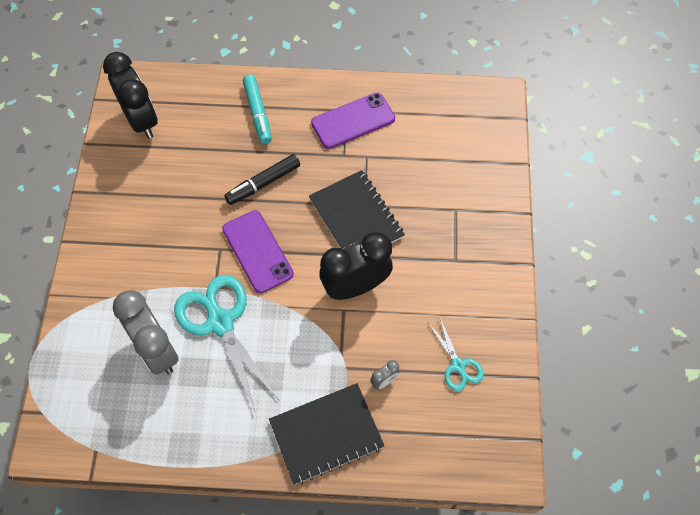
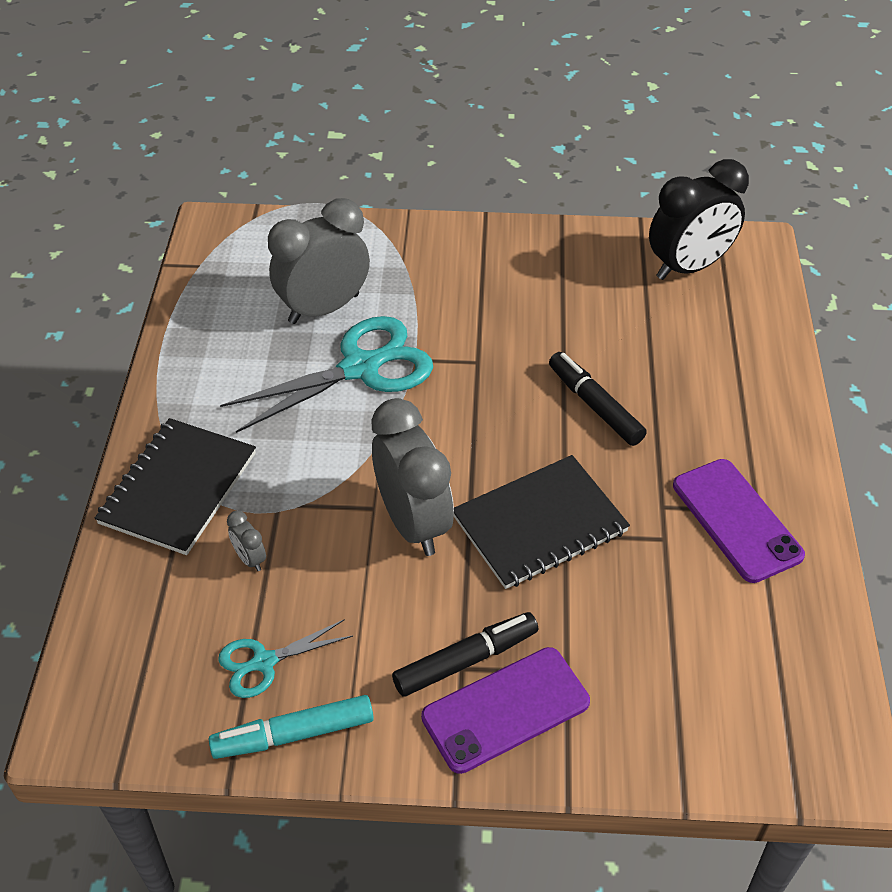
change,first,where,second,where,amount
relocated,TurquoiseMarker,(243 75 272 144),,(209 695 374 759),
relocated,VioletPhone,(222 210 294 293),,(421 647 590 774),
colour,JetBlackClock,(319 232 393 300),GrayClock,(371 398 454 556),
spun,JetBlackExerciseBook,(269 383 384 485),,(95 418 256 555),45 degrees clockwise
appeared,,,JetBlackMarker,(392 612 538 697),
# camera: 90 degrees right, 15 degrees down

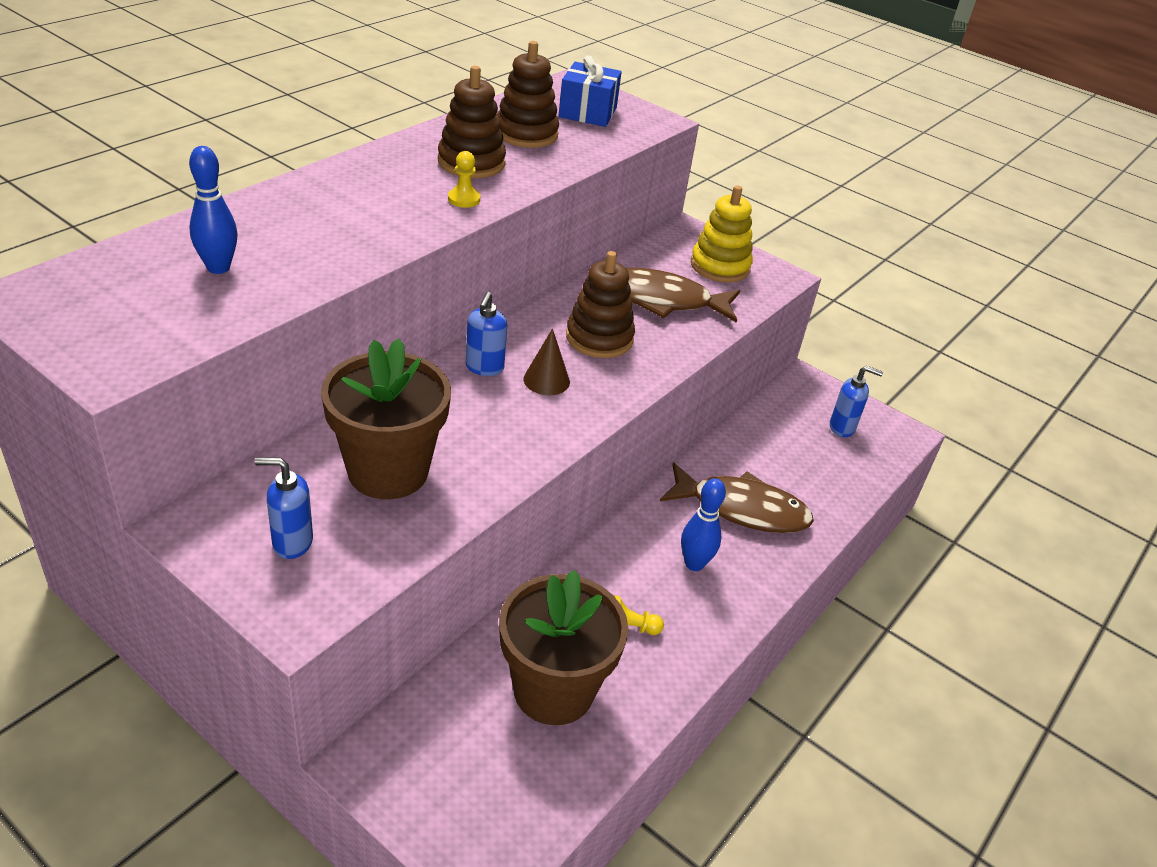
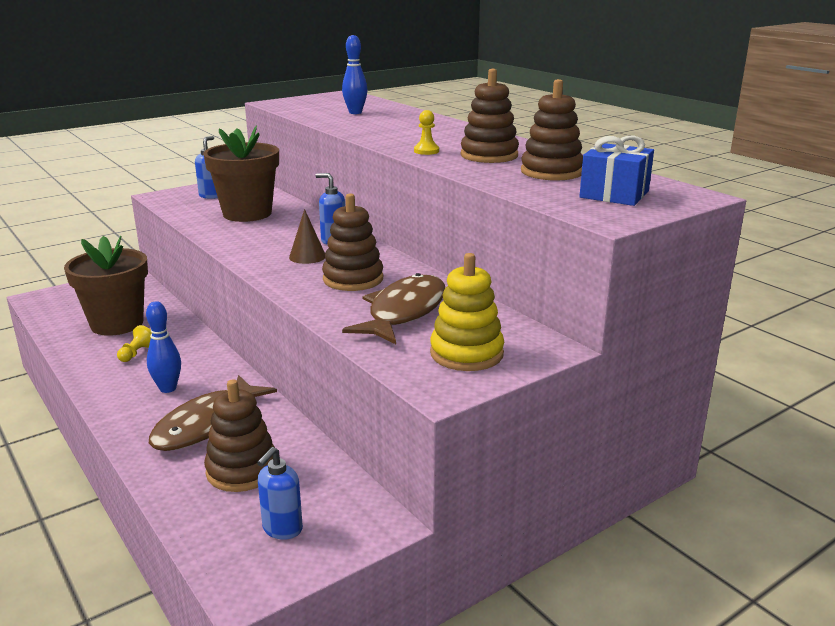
change,first,where,second,where,amount
appeared,,,DarkBrownRingStacker,(204 379 275 492),
# camera: 110 degrees right, 15 degrees down

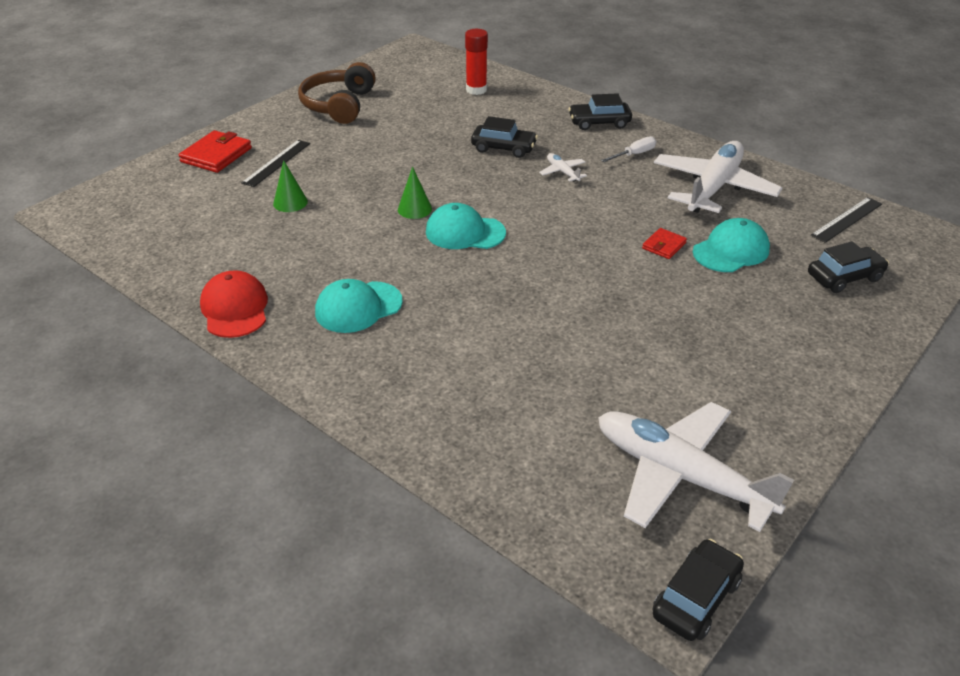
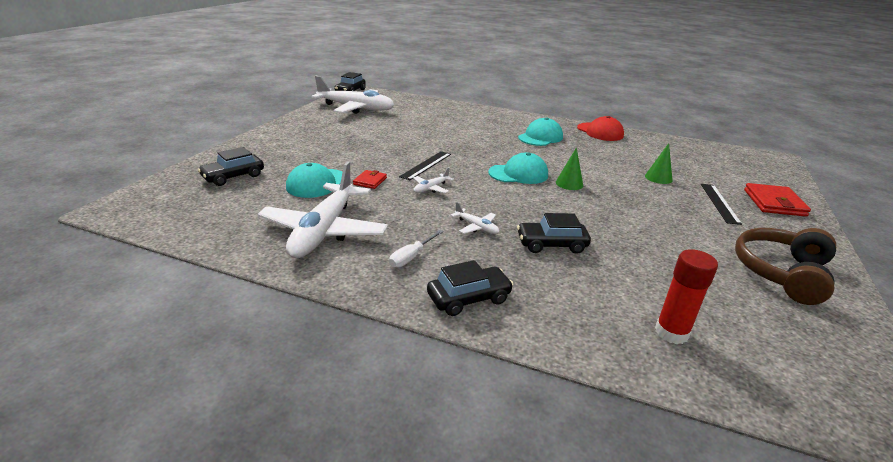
change,first,where,second,where,amount
spun,DarkBrownHeadphones,(298 62 376 124),,(735 228 836 305),135 degrees counterclockwise
relocated,JetBlackMeasuringStick,(811 197 882 243),,(399 151 451 180),
appeared,,,SnowWhitePlane,(413 167 454 193),
# camera: 160 degrees right, 10 degrees down

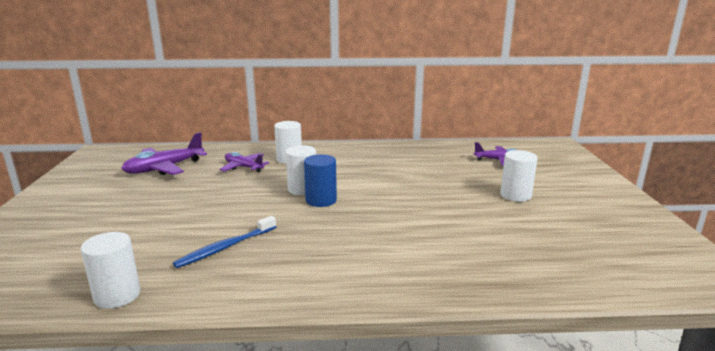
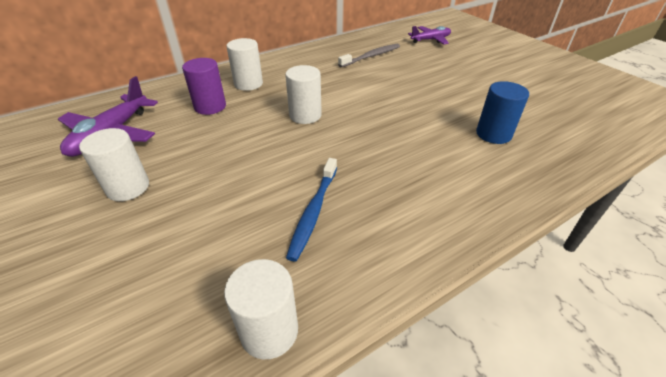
change,first,where,second,where,amount
relocated,SnowWhiteCylinderShape,(500 150 538 202),,(79 128 149 201),
exchanged,VioletPlane,(219 152 269 172),VioletCylinderShape,(182 58 226 115),
relocated,CobaltCylinderShape,(304 154 337 207),,(476 81 529 144),
appeared,,,GrayToothbrush,(338 44 400 67),
# camera: 30 degrees left, 20 degrees up

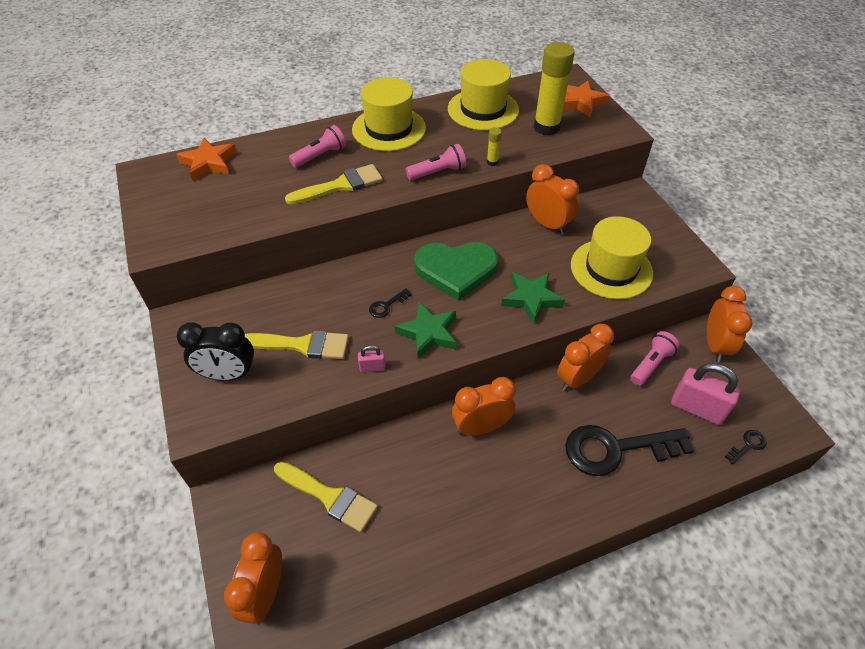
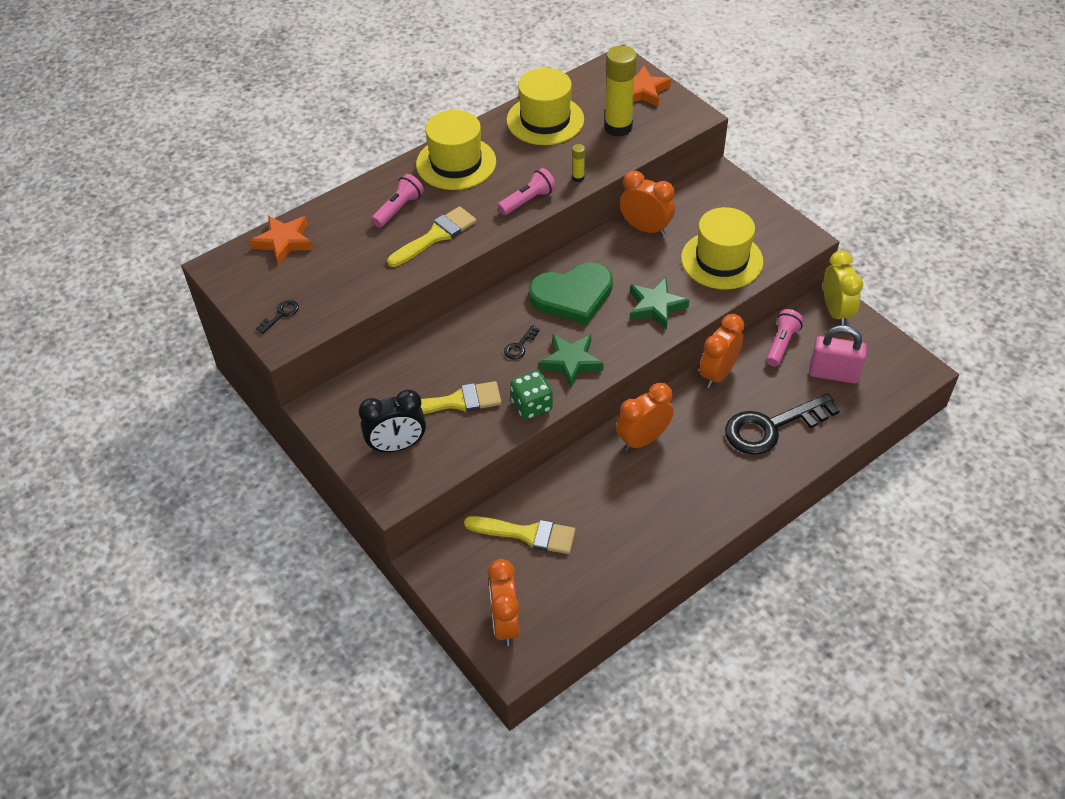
change,first,where,second,where,amount
colour,OrangeColouredClock,(707 286 752 362),BrightYellowClock,(823 251 863 325),
exchanged,RosyLock,(358 345 386 372),LeafGreenDice,(510 370 553 420),
relocated,JetBlackDoorKey,(725 430 767 464),,(256 300 299 334),
# camera: 15 degrees left, 0 degrees up

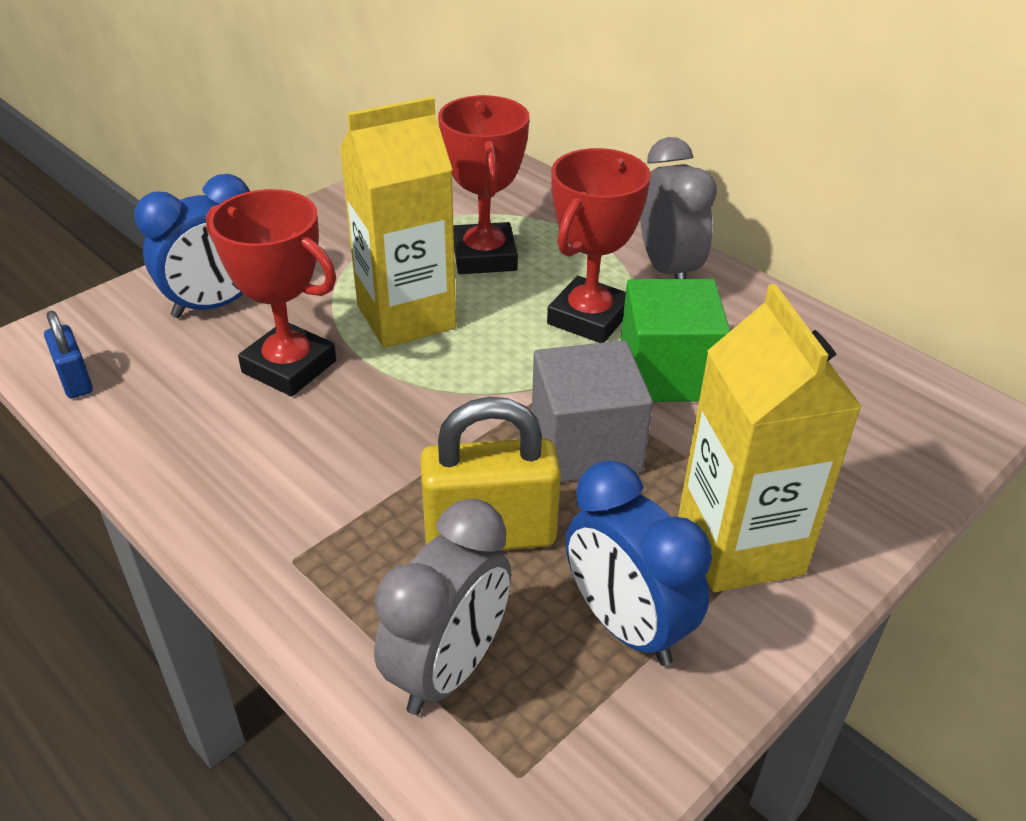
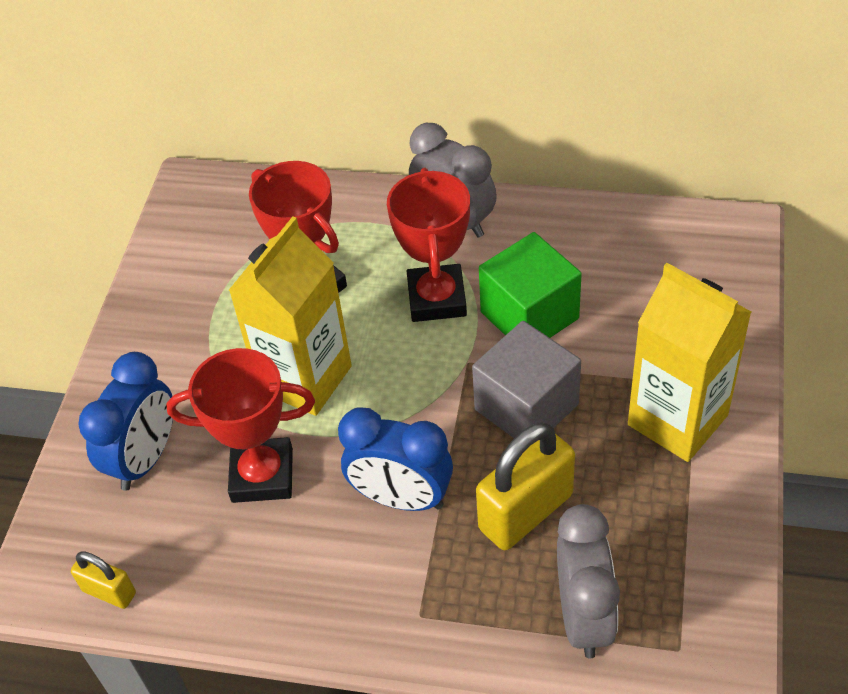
change,first,where,second,where,amount
colour,CobaltLock,(44 311 93 398),BrightYellowLock,(71 551 136 609),
relocated,CobaltClock,(566 461 712 666),,(338 407 453 511),
# camera: 30 degrees left, 10 degrees up

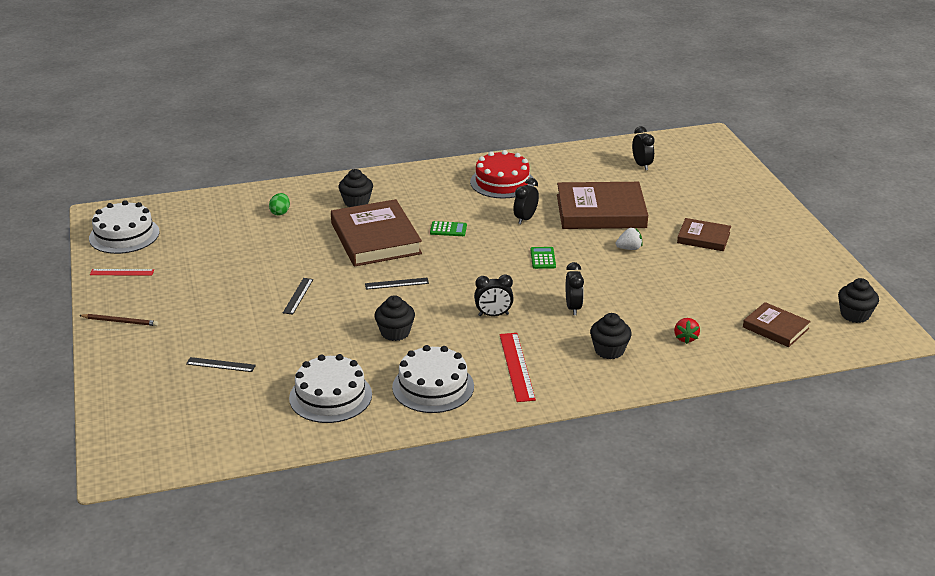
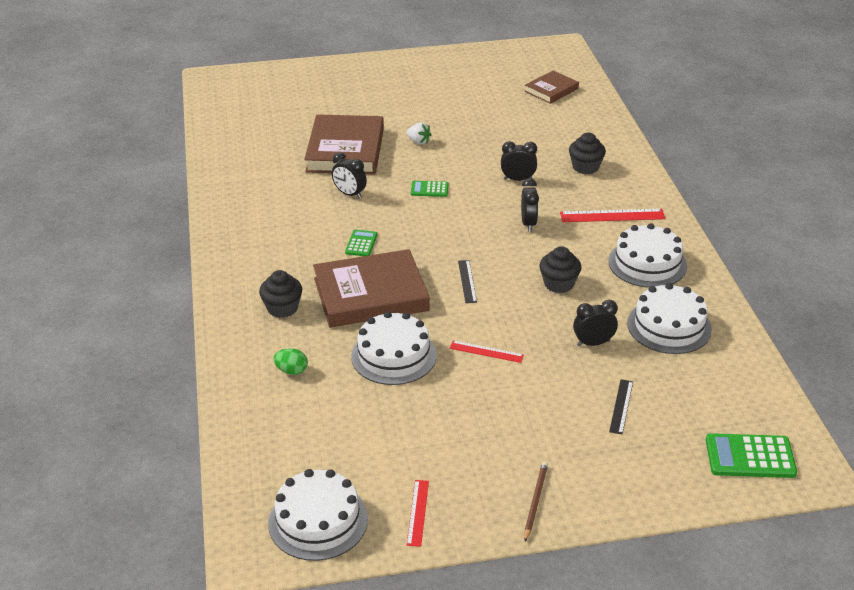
change,first,where,second,where,amount
relocated,JetBlackClock,(632 126 655 170),,(573 300 618 346),
missing,RedCake,(470 150 534 199),,,
missing,DarkBrownHardcover,(677 218 731 251),,,
spun,SnowWhiteStrawberry,(616 228 642 250),,(406 122 431 145),135 degrees clockwise
colour,JetBlackMeasuringStick,(283 278 313 315),RedMeasuringStick,(450 340 524 363),
missing,JetBlackMuffin,(838 278 879 323),,,
missing,RedStrawberry,(674 318 700 344),,,
appeared,,,SnowWhiteCake,(351 311 437 385),
appeared,,,LeafGreenPocketCalculator,(706 433 797 478),
# camera: 85 degrees left, 5 degrees up

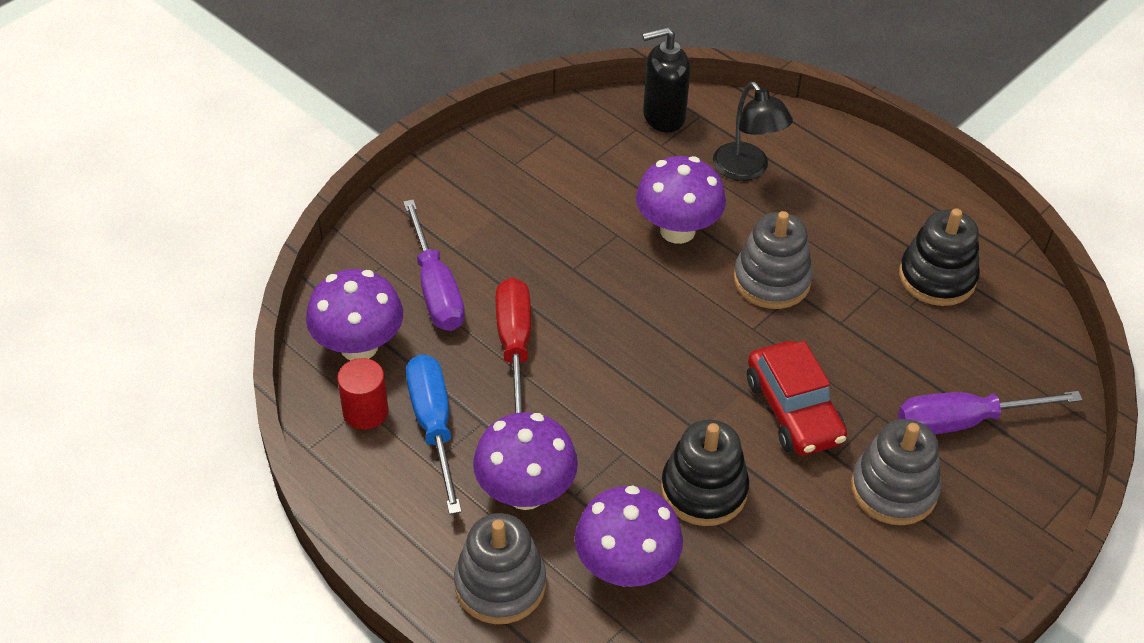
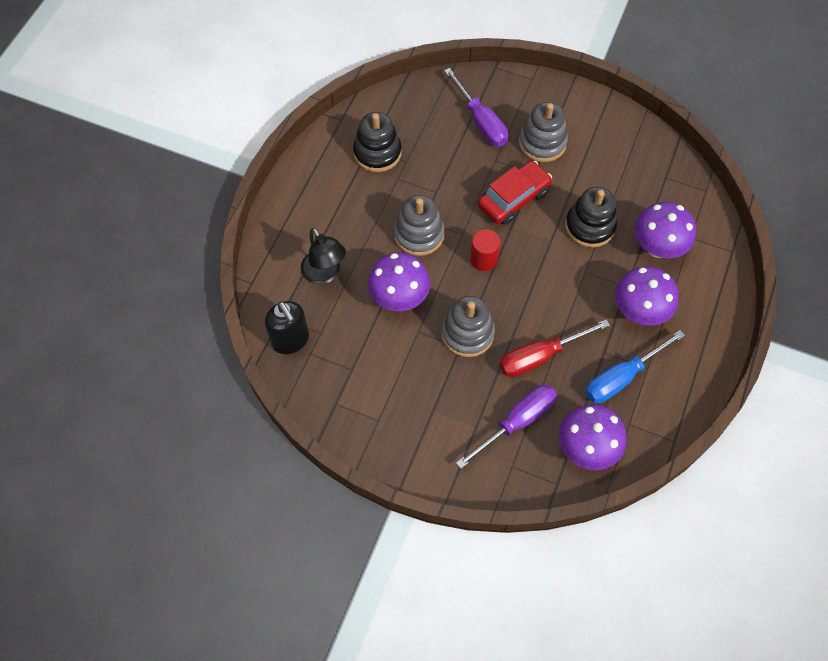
change,first,where,second,where,amount
spun,JetBlackLamp,(713 82 793 181),,(301 228 346 284),105 degrees clockwise
relocated,RedCylinderShape,(337 358 388 430),,(470 229 501 271),
relocated,GrayRingStacker,(454 513 546 624),,(441 296 495 357),
# camera: 110 degrees left, 15 degrees up

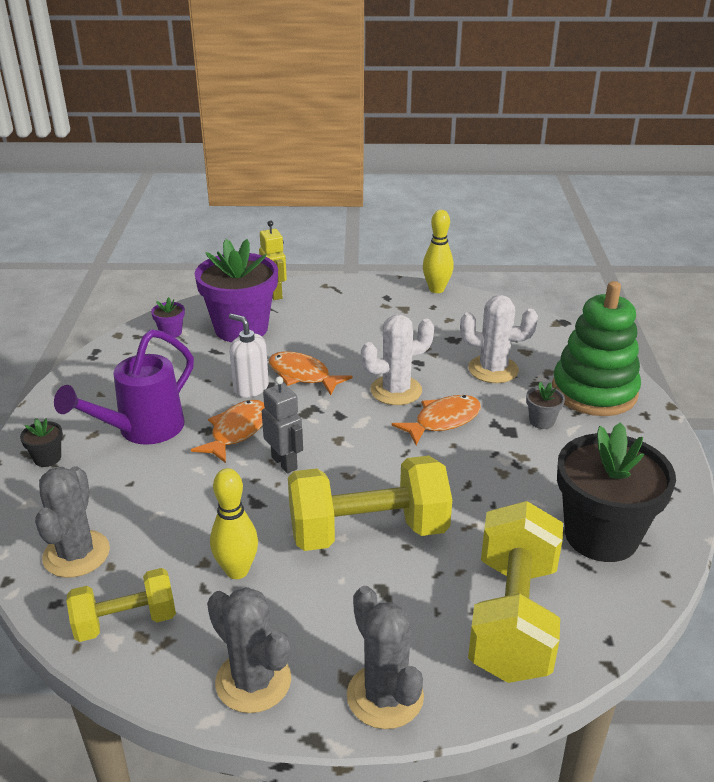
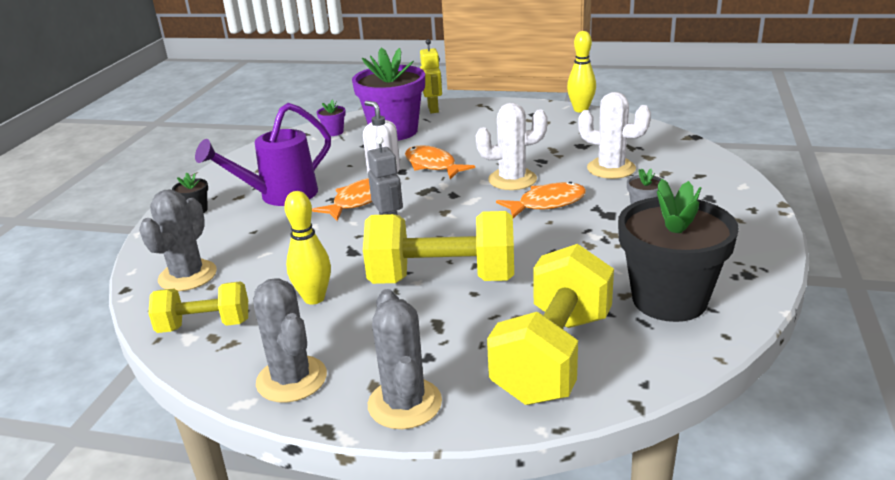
change,first,where,second,where,amount
missing,LeafGreenRingStacker,(552 281 641 416),,,
# camera: 15 degrees right, 5 degrees down

